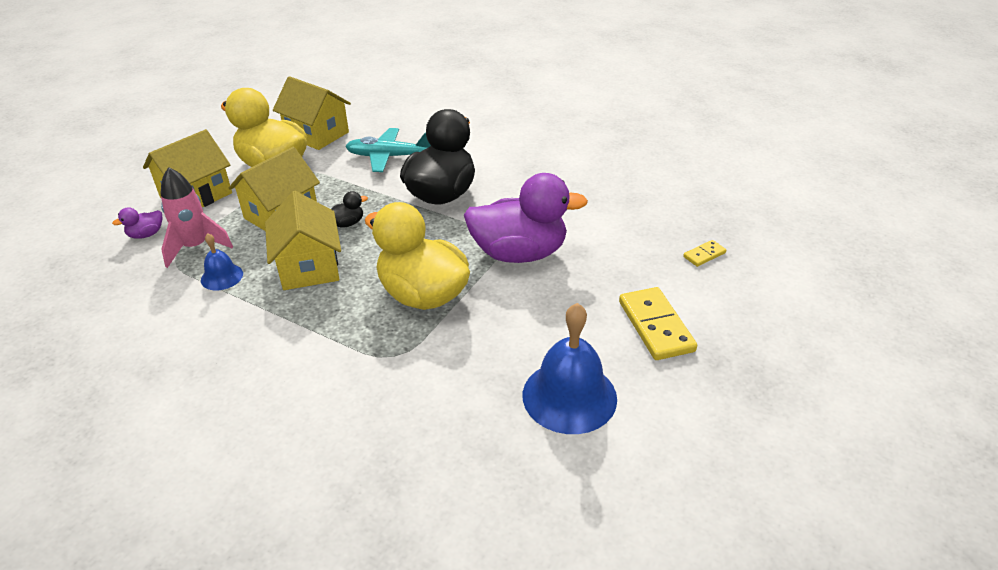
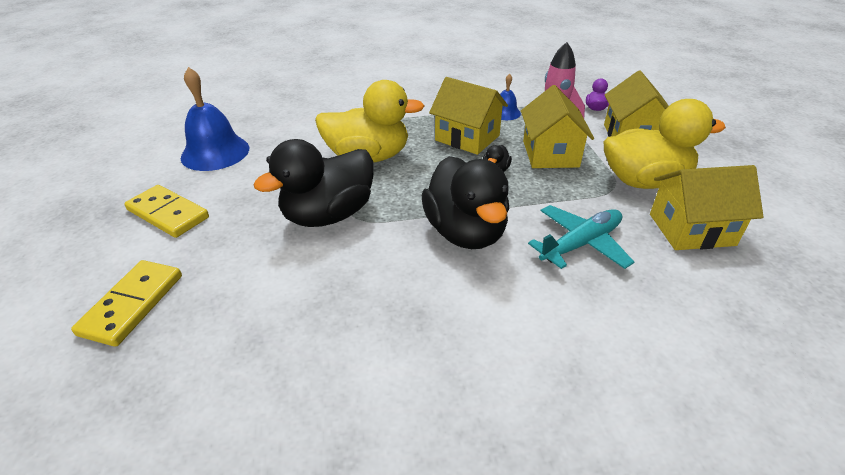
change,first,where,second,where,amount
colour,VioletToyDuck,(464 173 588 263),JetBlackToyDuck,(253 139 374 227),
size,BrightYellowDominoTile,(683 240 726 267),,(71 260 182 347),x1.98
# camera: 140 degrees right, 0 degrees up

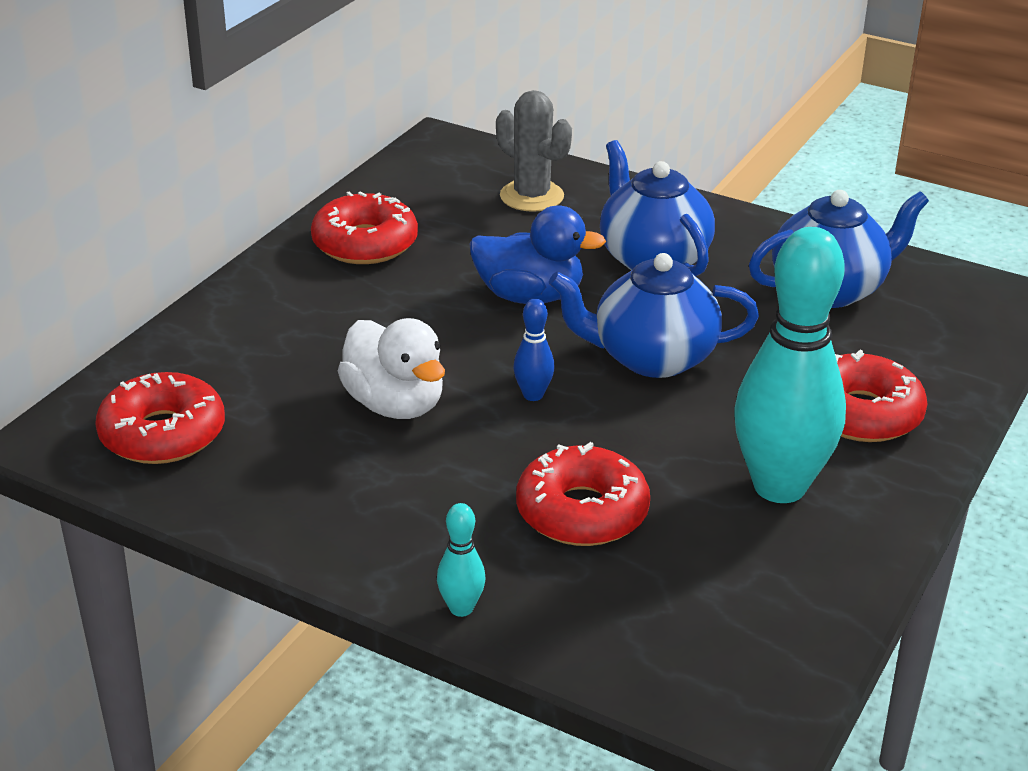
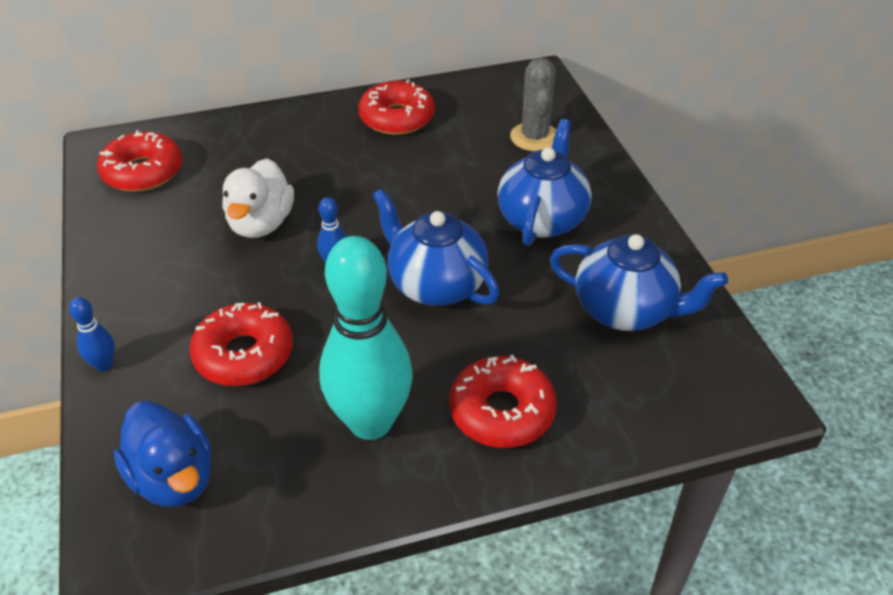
change,first,where,second,where,amount
relocated,CobaltToyDuck,(469 206 606 304),,(113 401 212 507),
colour,TurquoiseTenpin,(437 503 486 617),CobaltTenpin,(69 297 115 371),
# camera: 45 degrees right, 10 degrees up

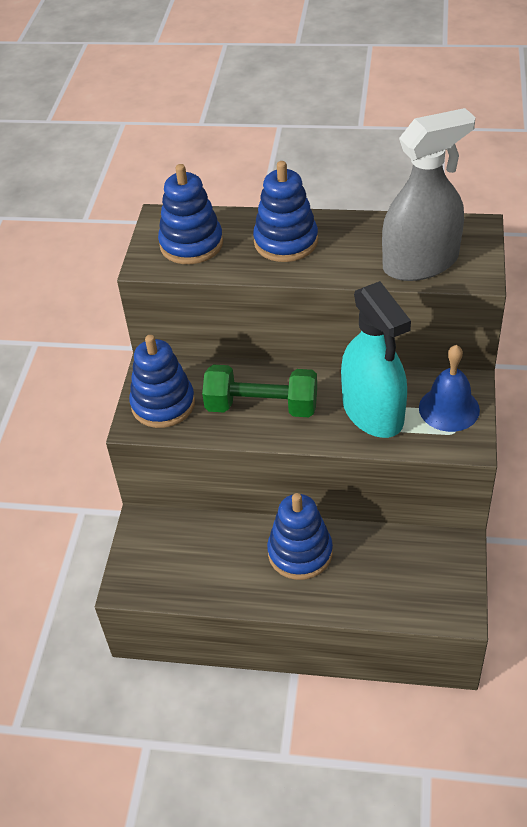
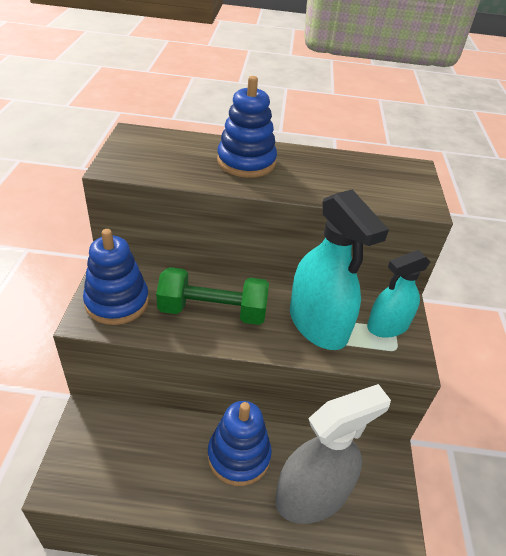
change,first,where,second,where,amount
relocated,GraySprayCleaner,(382 108 476 281),,(275 384 391 524),
missing,CobaltRingStacker,(158 164 223 264),,,
exchanged,CobaltHandBell,(419 345 480 432),TurquoiseSprayCleaner,(367 250 430 338),
# camera: 10 degrees left, 5 degrees down

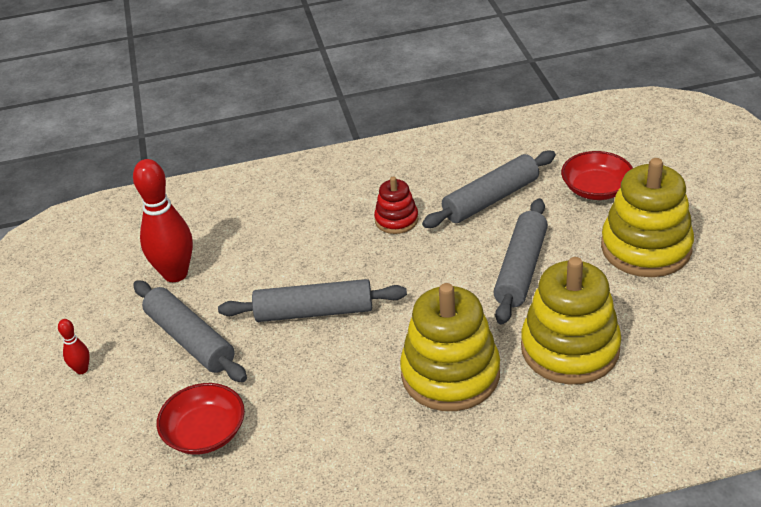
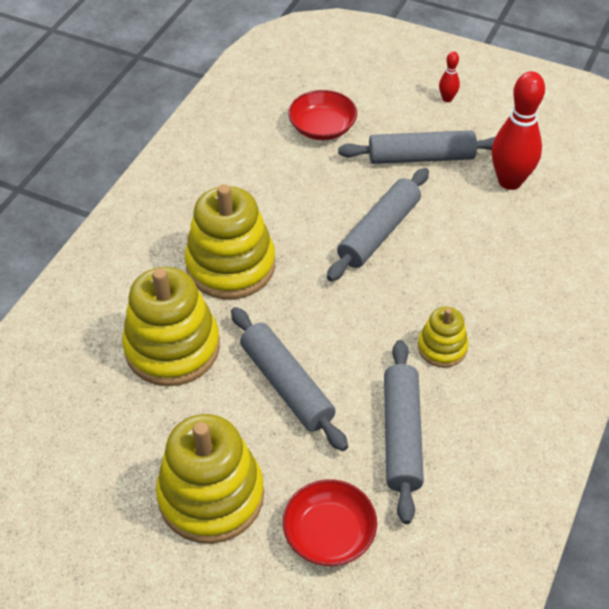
change,first,where,second,where,amount
colour,RedRingStacker,(374 176 418 234),BrightYellowRingStacker,(418 307 468 367),
# camera: 125 degrees right, 10 degrees up

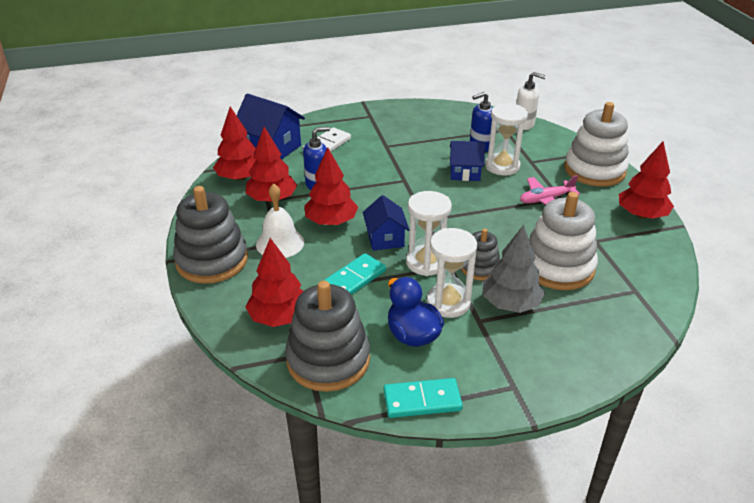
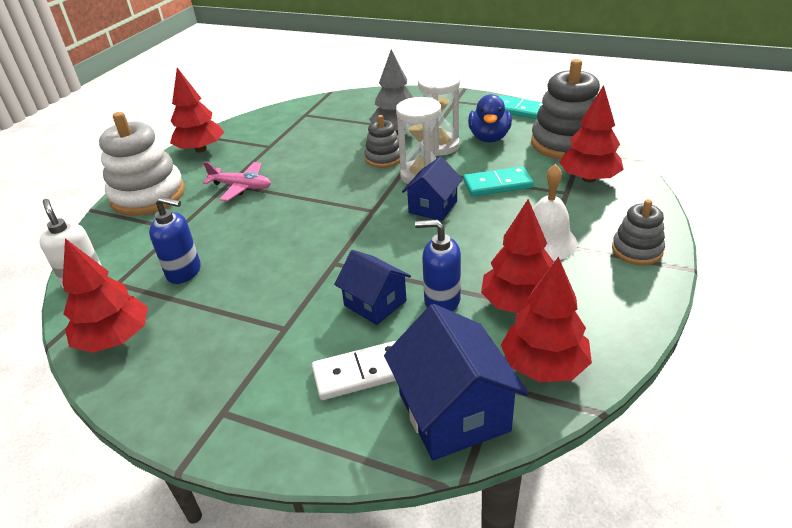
change,first,where,second,where,amount
missing,SnowWhiteSandTimer,(485 103 528 176),,,
relocated,CobaltCottage,(450 141 485 181),,(334 250 411 325),
relocated,RedTree,(304 147 358 225),,(63 238 148 353),
size,GrayRingStacker,(173 186 248 284),,(612 199 665 265),x0.54
missing,SnowWhiteRingStacker,(529 192 598 290),,,
# camera: 140 degrees left, 0 degrees up

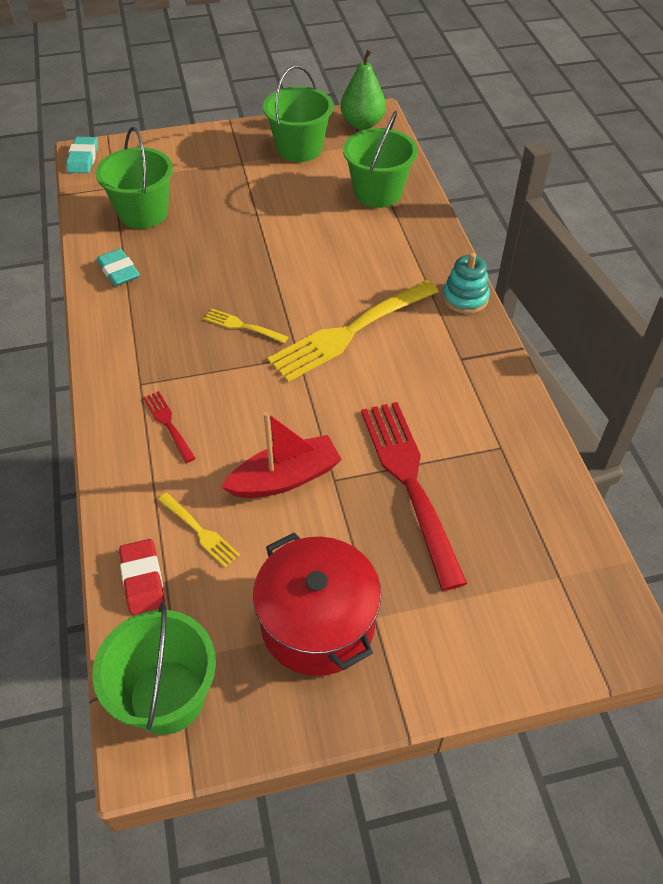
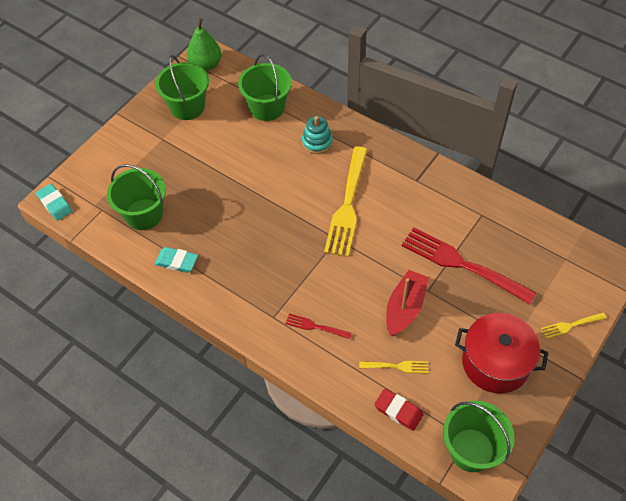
change,first,where,second,where,amount
relocated,TurquoiseRingStacker,(443 253 490 314),,(302 116 333 154),
relocated,BrightYellowFork,(204 309 288 343),,(541 312 607 339),
# camera: 40 degrees left, 5 degrees up

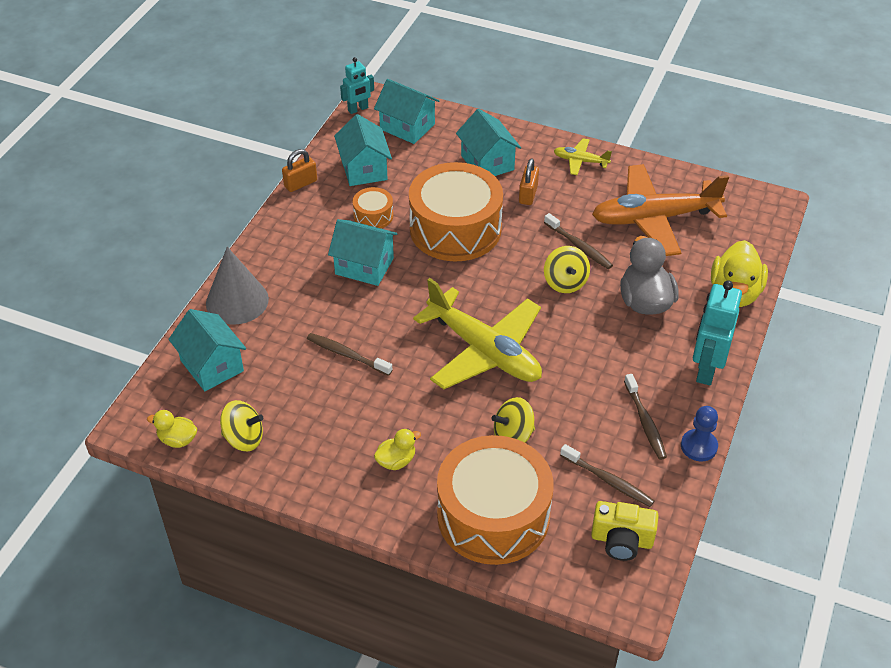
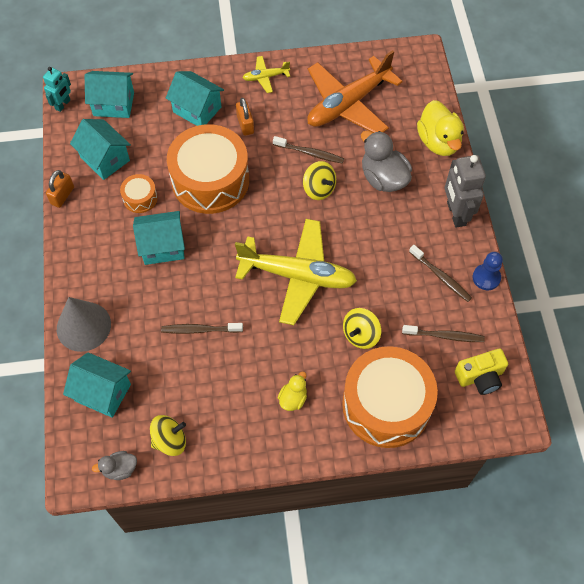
change,first,where,second,where,amount
colour,TurquoiseRobotFigure,(693 280 742 385),GrayRobotFigure,(445 155 486 228),
colour,BrightYellowToyDuck,(147 410 197 448),GrayToyDuck,(92 451 137 480),
# camera: 30 degrees left, 15 degrees up

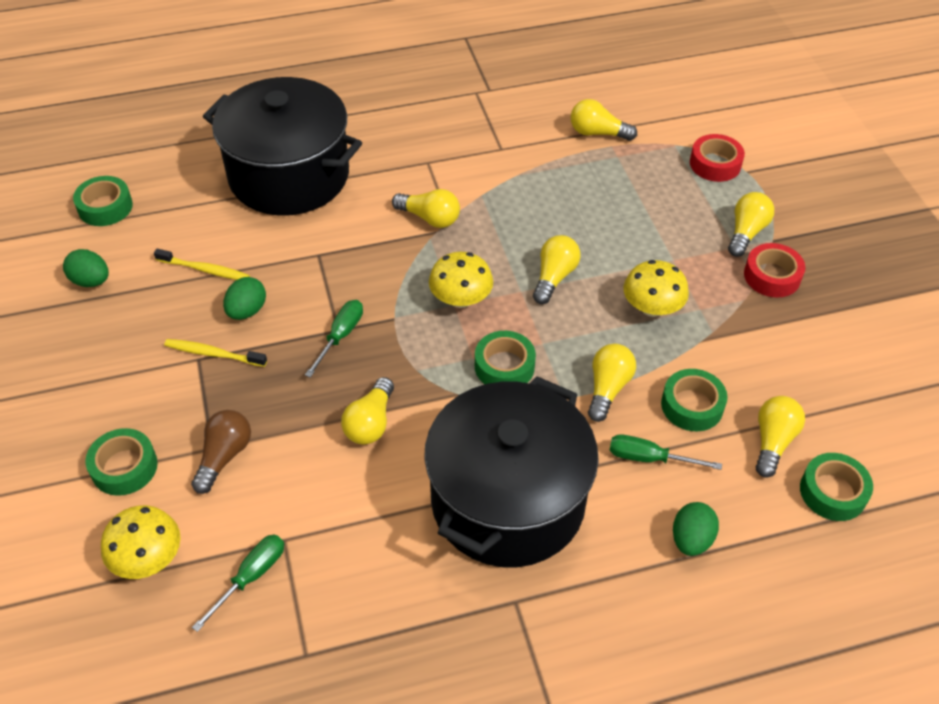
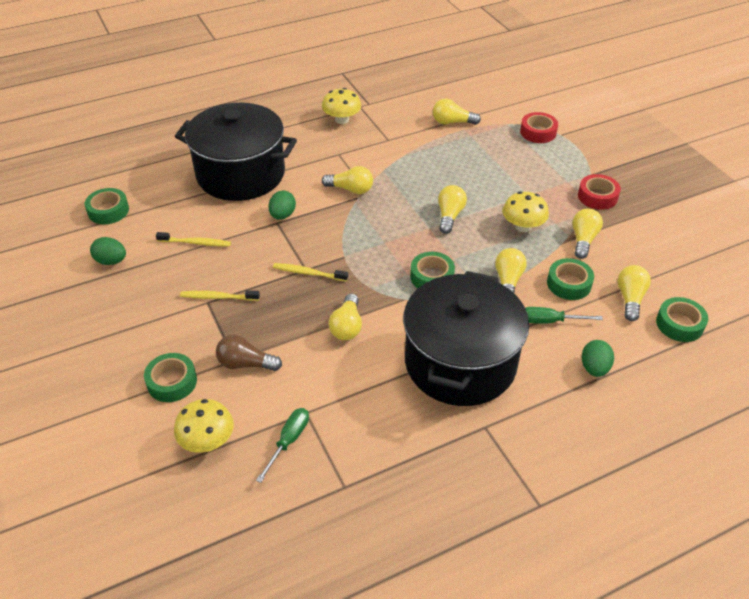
change,first,where,second,where,amount
relocated,BrightYellowLightBulb,(728 192 774 257),,(572 208 603 259),
relocated,BrightYellowMushroom,(429 252 493 308),,(322 88 361 124),
relocated,LeafGreenEggShape,(223 277 266 320),,(269 191 296 220),
exchanged,LeafGreenScrewdriver,(305 300 363 378),BrightYellowToothbrush,(273 263 348 282),
spun,DarkBrownLightBulb,(191 410 251 494),,(216 335 282 371),90 degrees counterclockwise
# camera: 10 degrees left, 5 degrees down

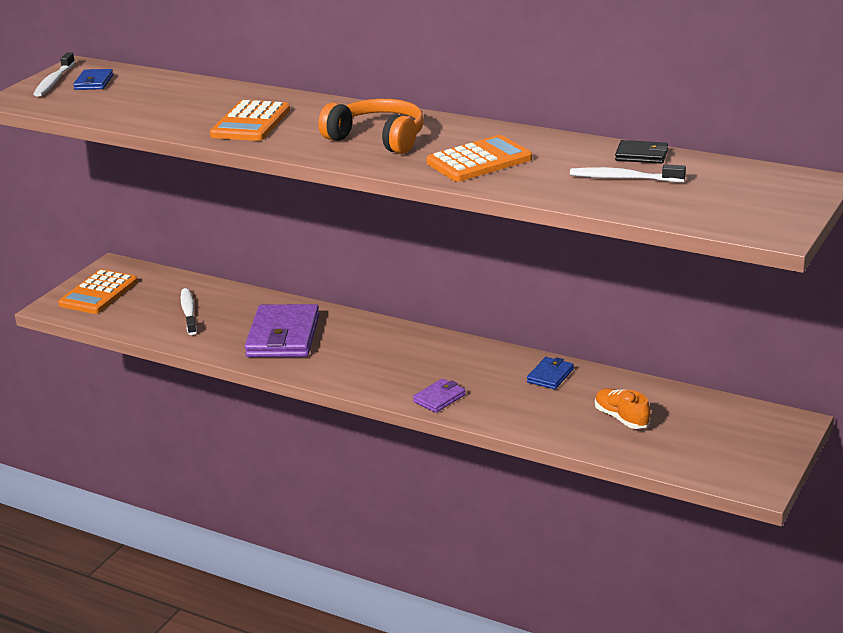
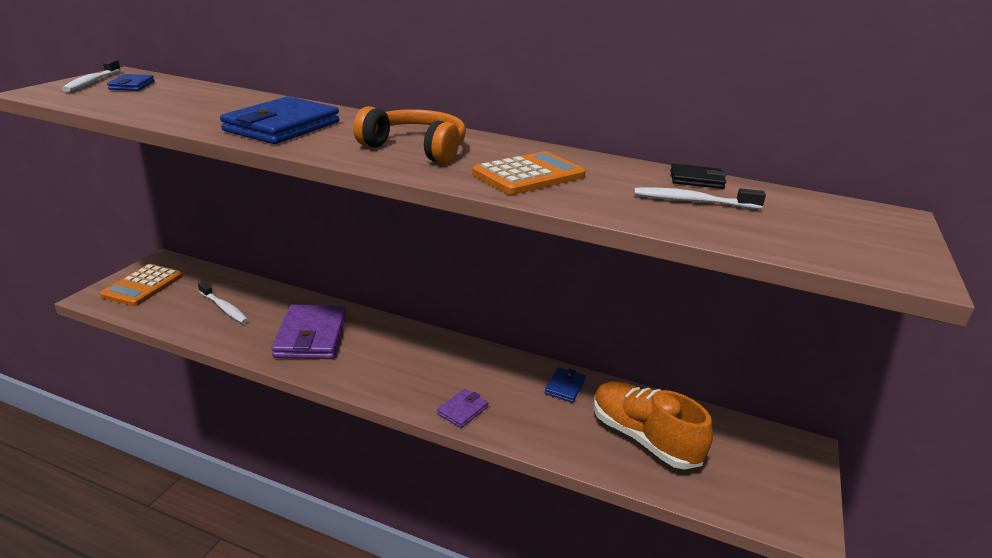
change,first,where,second,where,amount
exchanged,OrangeColouredPocketCalculator,(210 100 290 141),CobaltBillfold,(220 96 339 144),
spun,SnowWhiteToothbrush,(180 288 197 335),,(198 282 248 323),150 degrees clockwise
size,OrangeColouredShoe,(595 388 650 429),,(593 381 713 470),x1.86
# camera: 10 degrees left, 0 degrees up

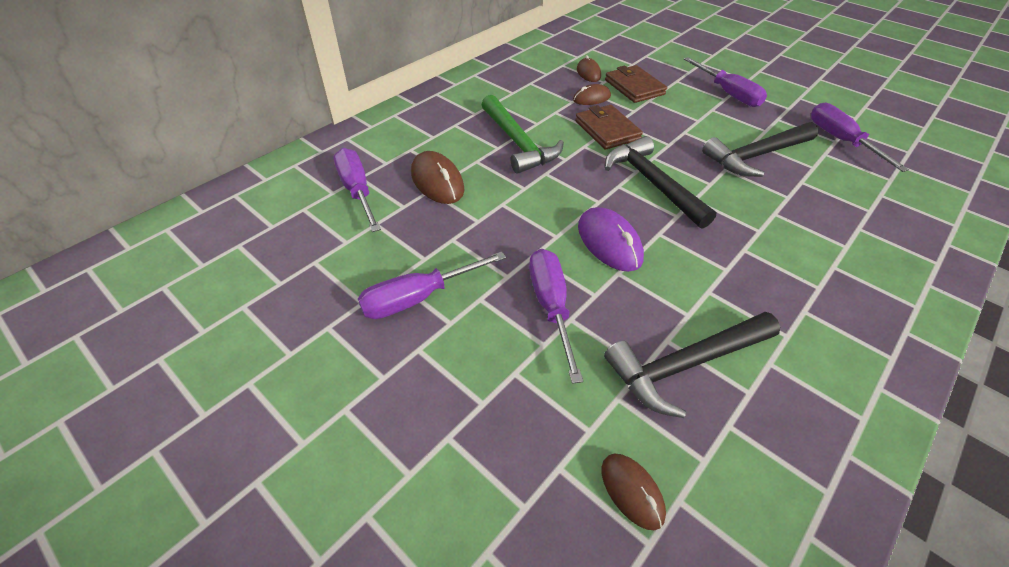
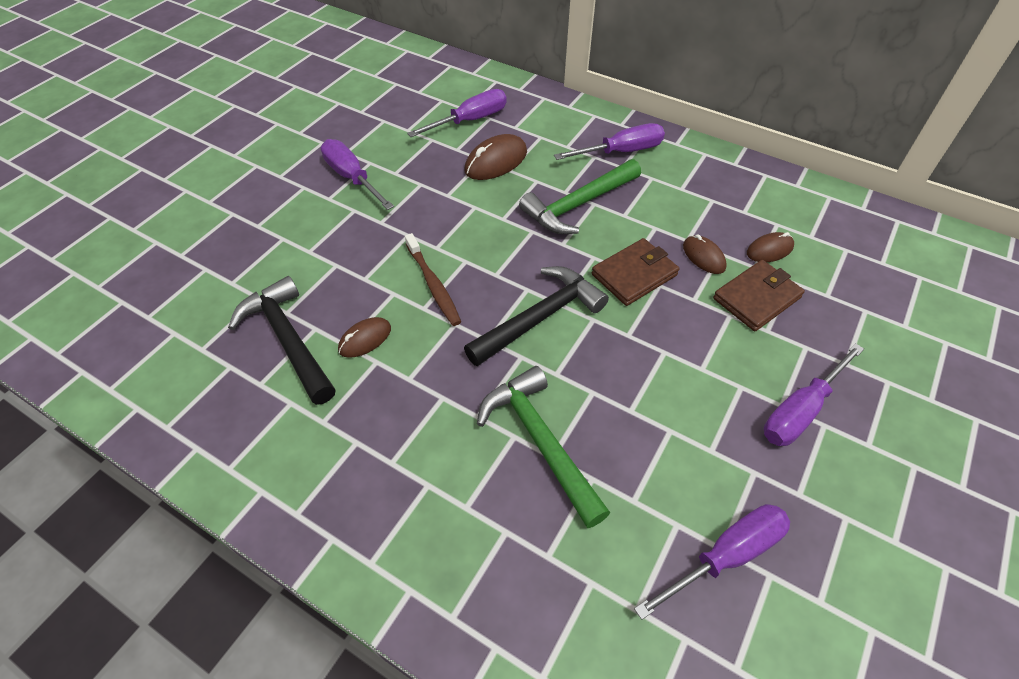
change,first,where,second,where,amount
missing,JetBlackCarpenter'sHammer,(702 122 819 177),,,
exchanged,VioletComputerMouse,(578 207 644 272),DarkBrownToothbrush,(405 233 461 326),
relocated,VioletScrewdriver,(529 249 583 384),,(554 123 665 160),
relocated,DarkBrownComputerMouse,(602 453 666 530),,(338 317 391 358),
appeared,,,LeafGreenCarpenter'sHammer,(477 366 610 528),
# camera: 80 degrees right, 5 degrees up

